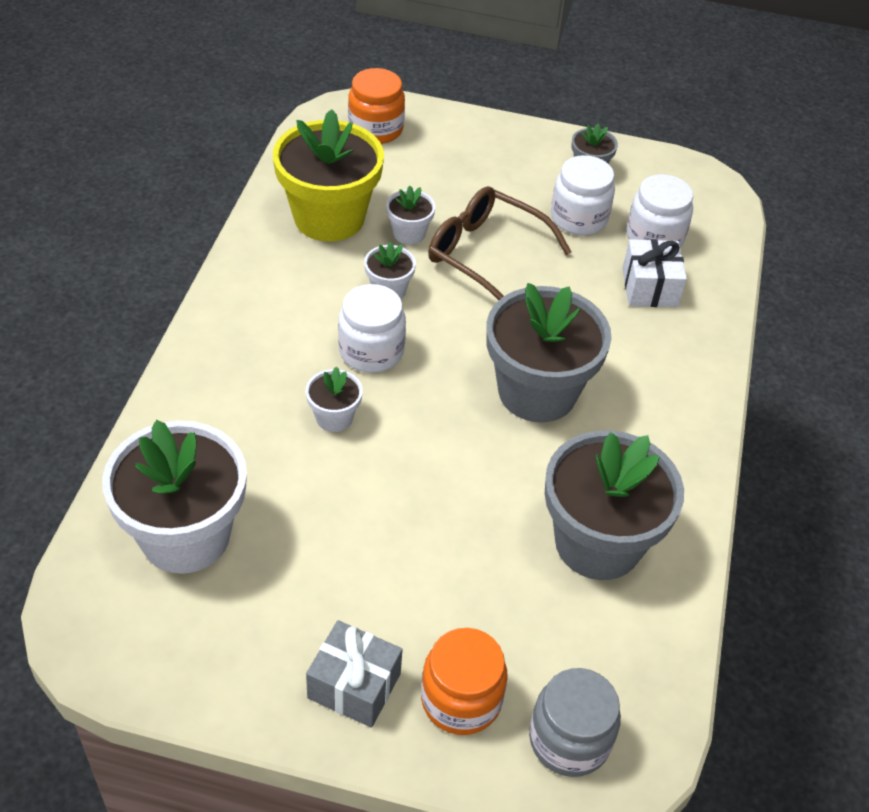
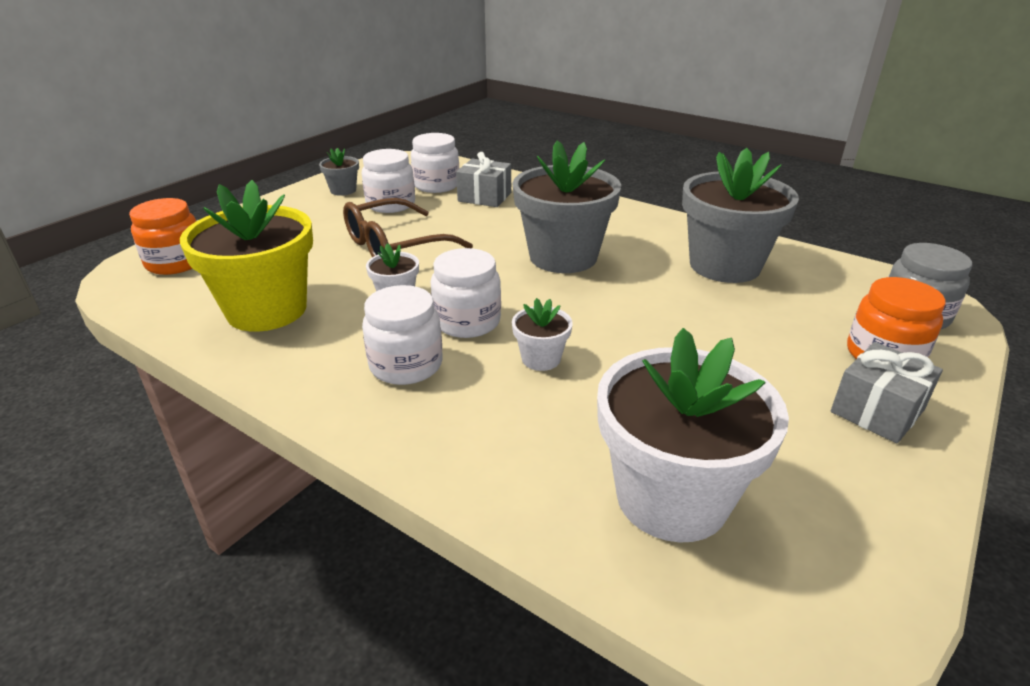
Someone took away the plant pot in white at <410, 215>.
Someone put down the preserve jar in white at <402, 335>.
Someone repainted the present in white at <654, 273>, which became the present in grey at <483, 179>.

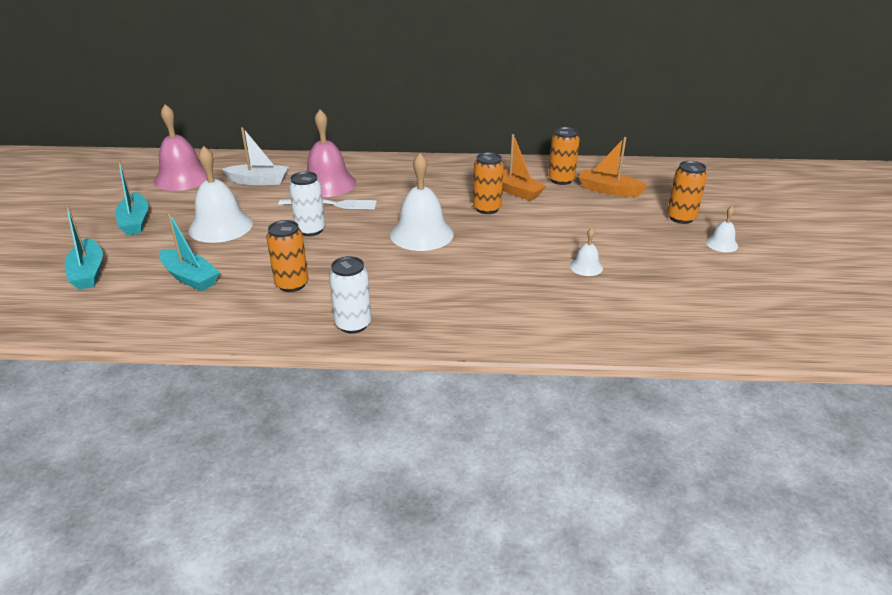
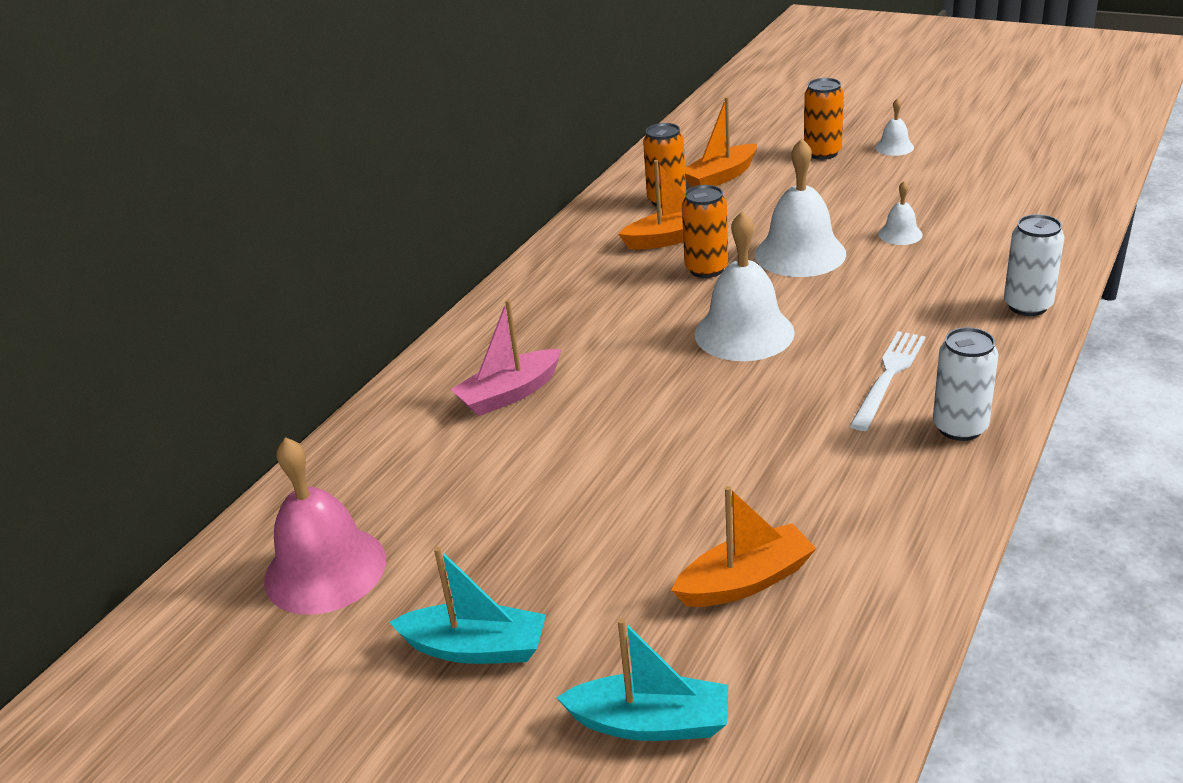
Someone took away the sailboat in white at <255, 156>.
Someone took away the soda can in orange at <287, 256>.
Someone carried the school bell in white from <220, 194> to <800, 207>.
Someone carried the fork in white from <327, 204> to <887, 381>.
Someone carried the soda can in white from <307, 203> to <1034, 265>.
Someone swapped the school bell in pink at <331, 153> for the sailboat in pink at <506, 357>.
Someone repainted the sailboat in turquoise at <189, 251>, which became the sailboat in orange at <743, 546>.

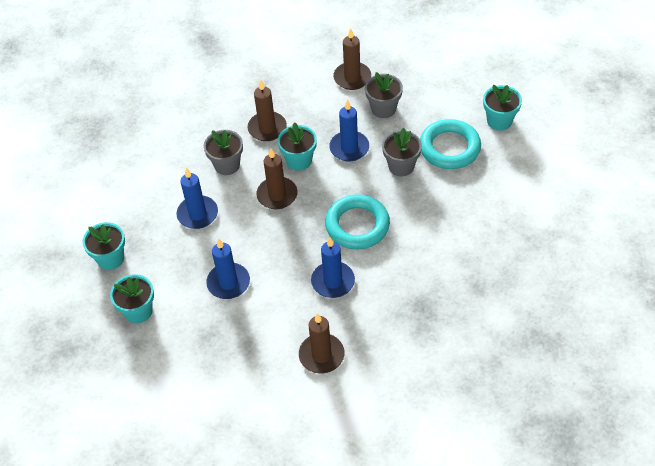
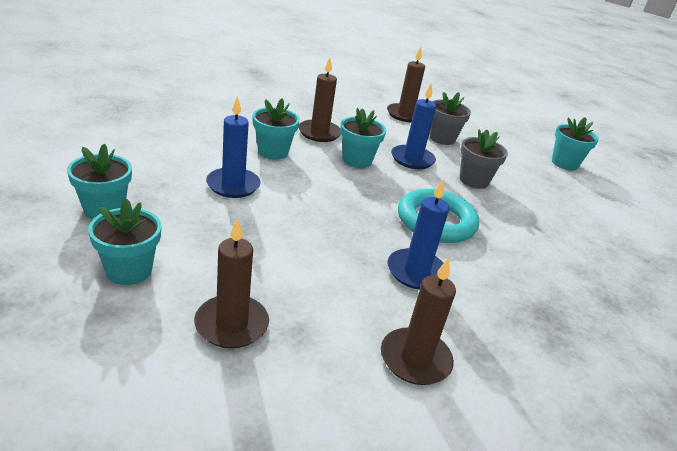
Someone took away the pillar candle in blue at <228, 269>.
Someone took away the ring in turquoise at <450, 144>.
Someone carried the pillar candle in russet from <277, 179> to <231, 283>.
Someone repainted the plant pot in grey at <223, 152>, which became the plant pot in turquoise at <276, 129>.

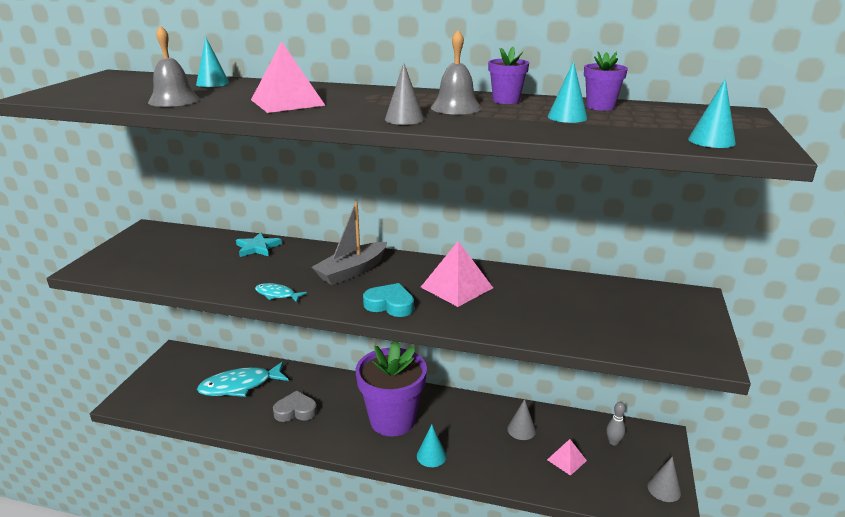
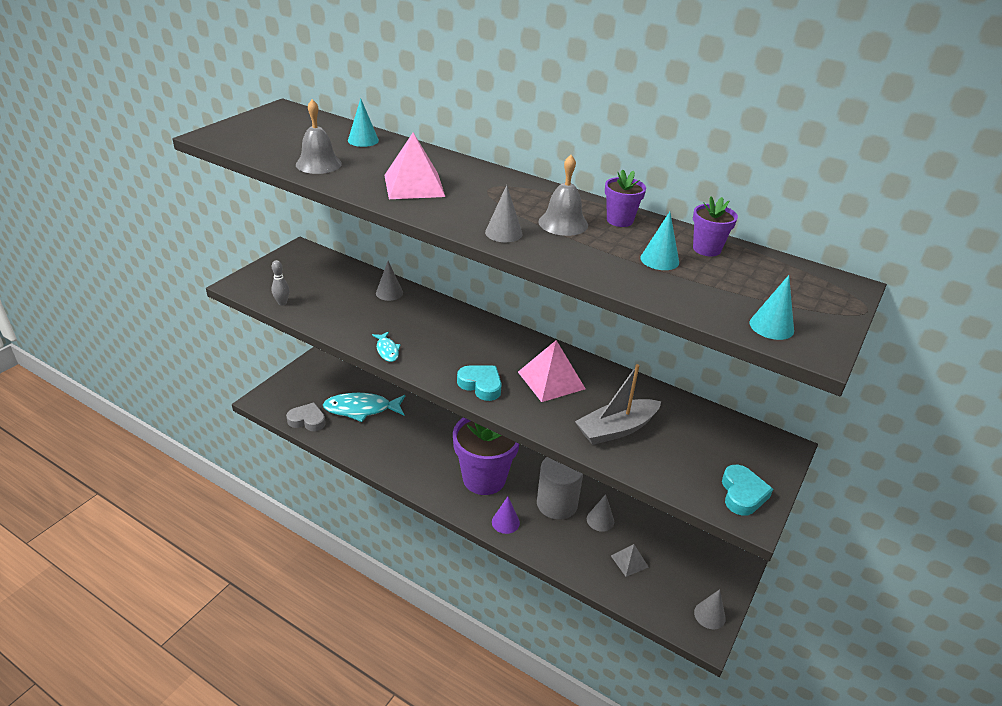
Someone put down the cylinder in grey at <560, 488>.
Someone put down the heart shape in turquoise at <747, 490>.
Someone carried the heart shape in grey from <295, 406> to <306, 416>.
Someone carried the sailboat in grey from <349, 243> to <618, 404>.
Someone carried the skittle in grey from <616, 424> to <280, 282>.
Someone swapped the star shape in turquoise at <259, 245> for the solid cone in grey at <389, 281>.
Someone repainted the solid cone in turquoise at <432, 446>, which became the solid cone in royal purple at <506, 515>.
Someone repainted the pyramid in pink at <567, 457>, which became the pyramid in grey at <630, 560>.
Someone rotated the toy fish in turquoise at <281, 293> by 150 degrees counterclockwise.

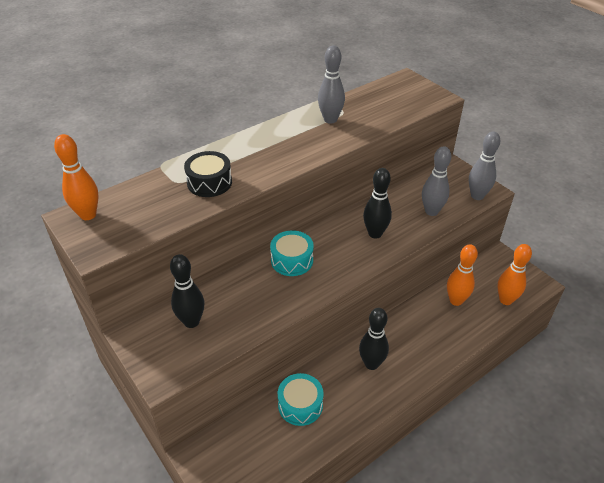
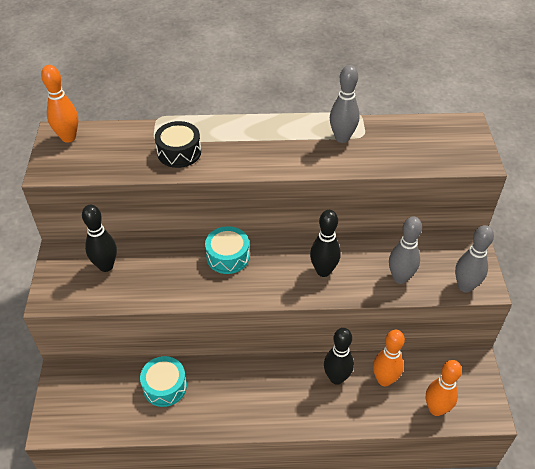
Someone carried the skittle in black from <374, 339> to <339, 356>.

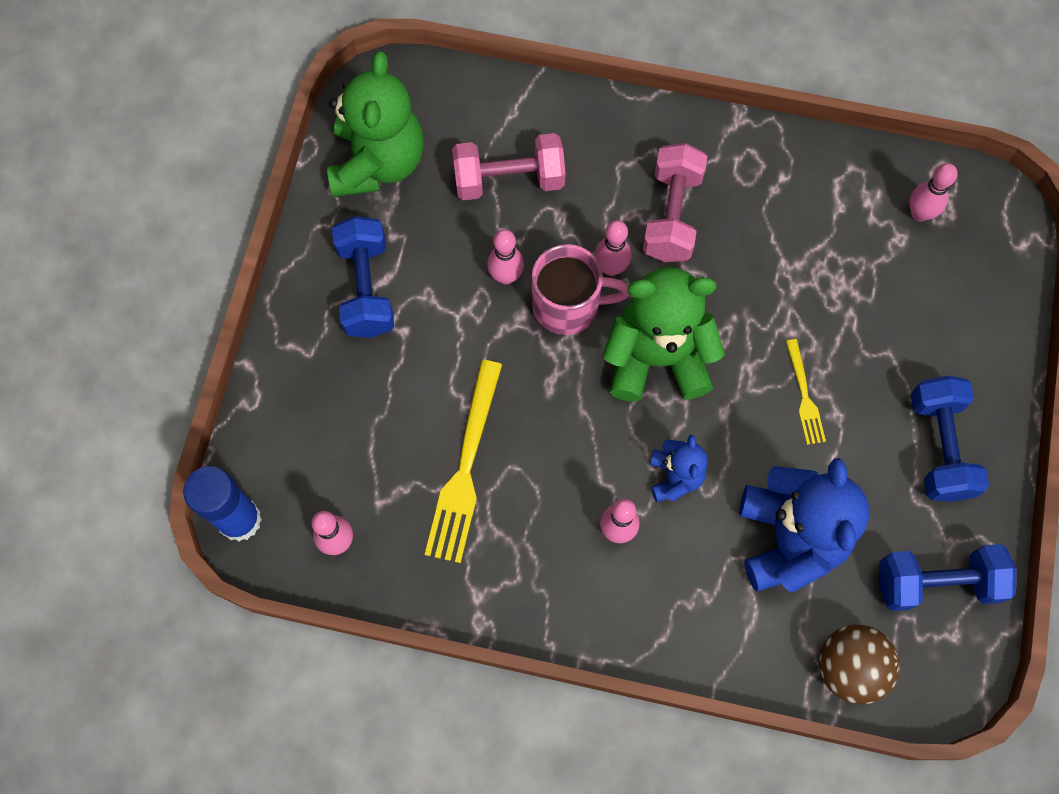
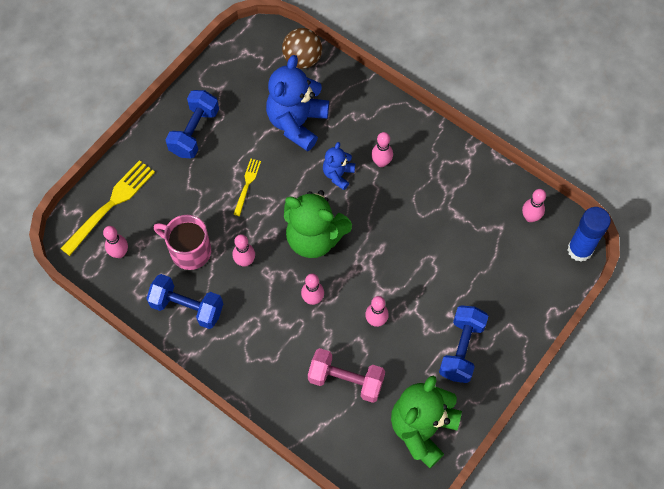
Someone took away the dumbbell in pink at <674, 202>.
Someone put down the skittle in pink at <244, 250>.
Someone carried the fork in yellow from <463, 461> to <107, 208>.
Someone carried the tea mug in pink from <580, 289> to <182, 242>.
Someone carried the dumbbell in blue from <947, 577> to <184, 301>.

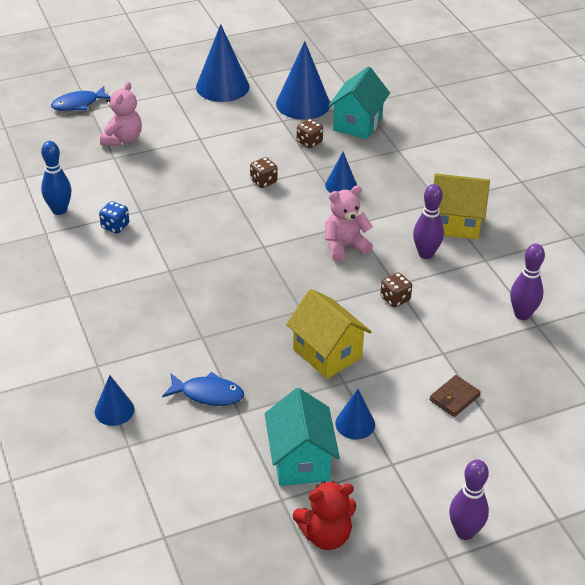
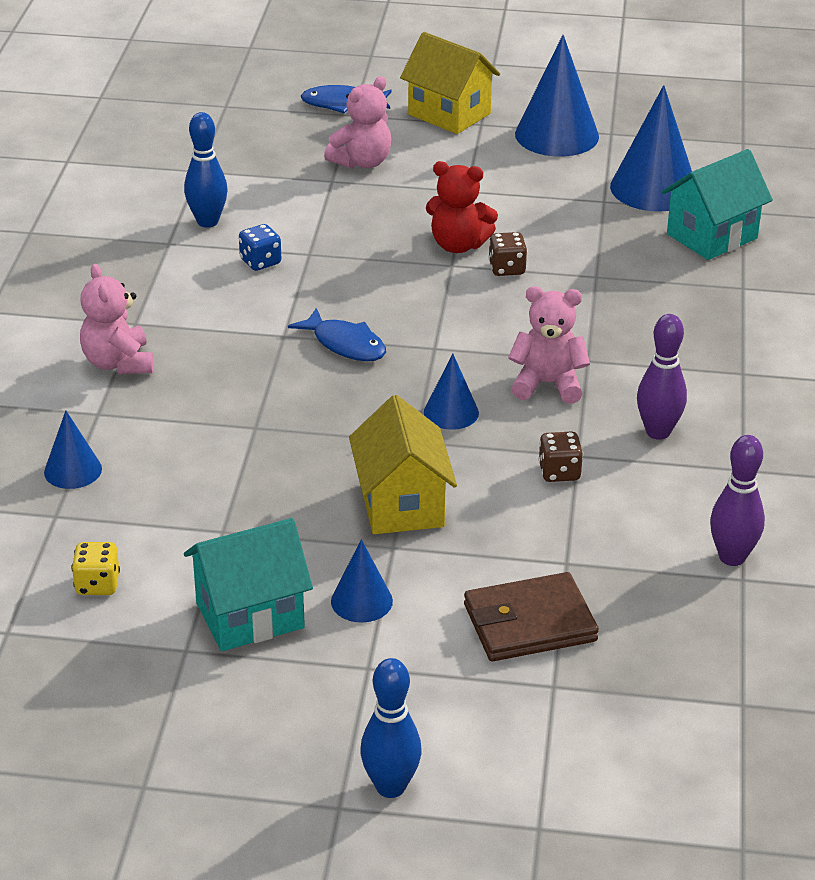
Someone took away the die in russet at <310, 133>.
Someone put down the die in yellow at <95, 568>.
Someone put down the teddy in pink at <116, 319>.
Someone carried the toy fish in blue from <203, 389> to <337, 334>.
Someone carried the teddy in scarlet from <324, 515> to <462, 207>.
Someone carried the solid cone in blue from <341, 172> to <451, 392>.
Someone carried the house in yellow from <461, 206> to <450, 83>.
Someone repainted the skittle in royal purple at <469, 499>, which became the skittle in blue at <391, 728>.
Someone rotated the house in turquoise at <302, 437> by 45 degrees clockwise.
Someone scaled the billfold in russet at <455, 396> by 1.70.

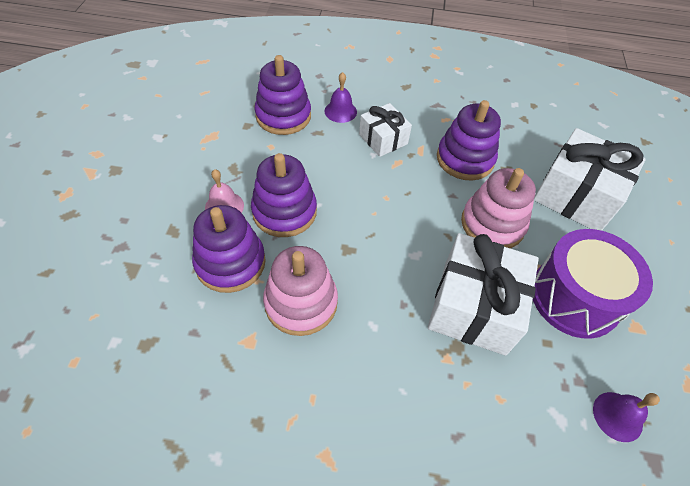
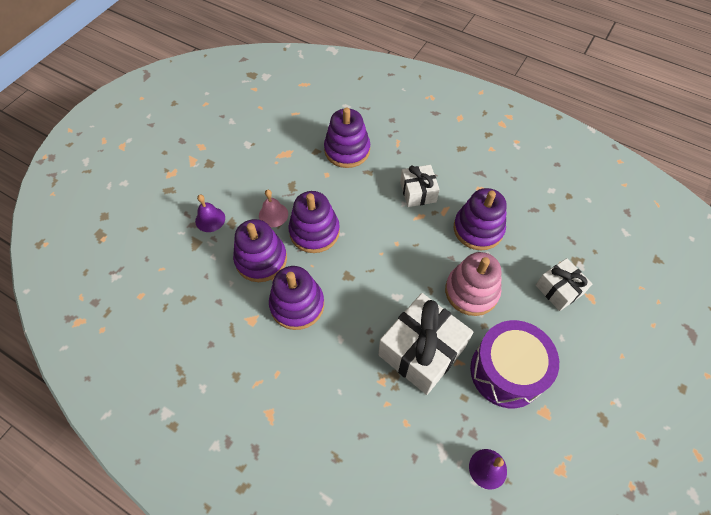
Someone carried the school bell in royal purple from <341, 97> to <210, 213>.
Someone repainted the stacking rings in pink at <300, 291>, which became the stacking rings in royal purple at <296, 298>.
Someone scaled the present in white at <590, 179> by 0.57.

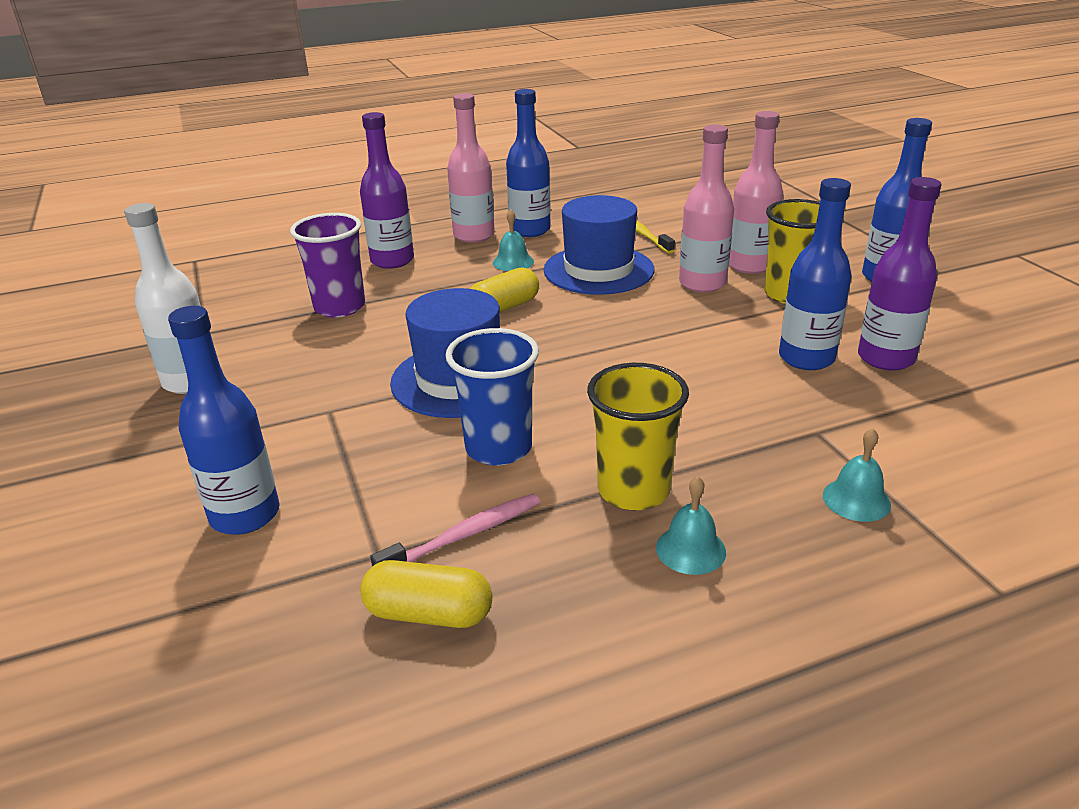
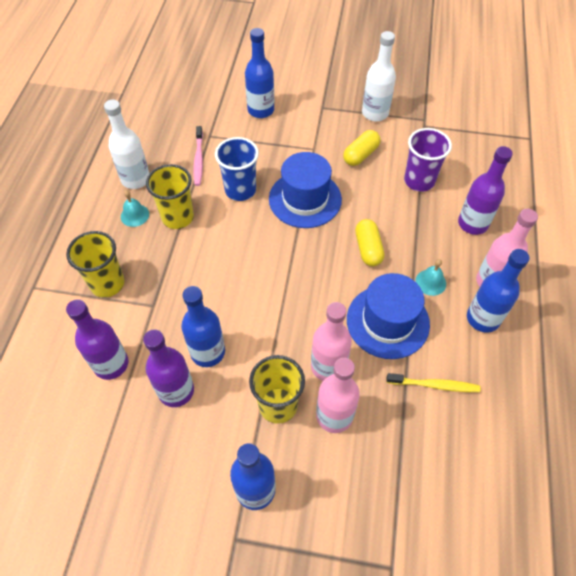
Someone put down the drink bottle in royal purple at <97, 339>.
Someone put down the drink bottle in white at <127, 144>.
Someone carried the capsule in yellow from <426, 594> to <362, 148>.
Someone swapped the school bell in turquoise at <857, 475> for the beaker in yellow at <95, 264>.

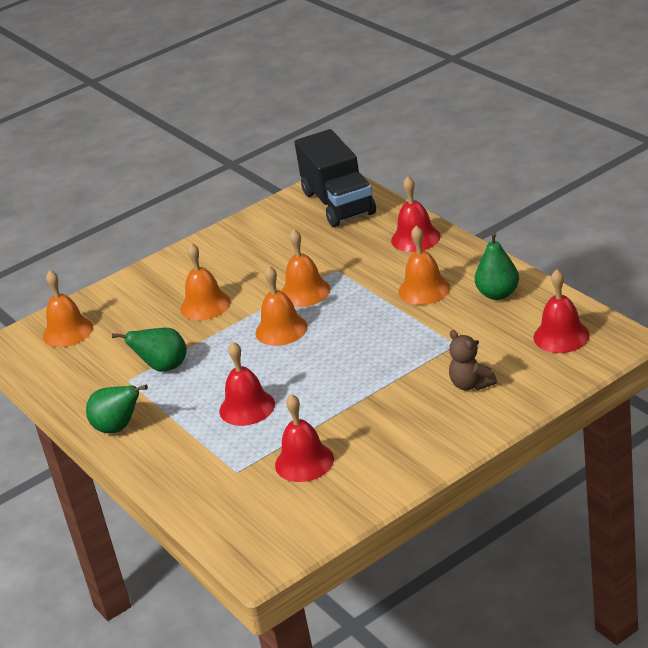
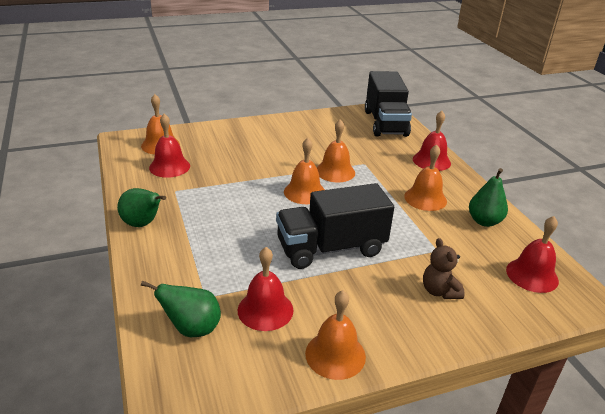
Someone put down the truck in black at <335, 226>.
Someone carried the pear in leaf-green from <149, 350> to <181, 309>.
Someone carried the school bell in orange from <205, 281> to <335, 335>.
Someone carried the school bell in scarlet from <247, 384> to <169, 146>.

